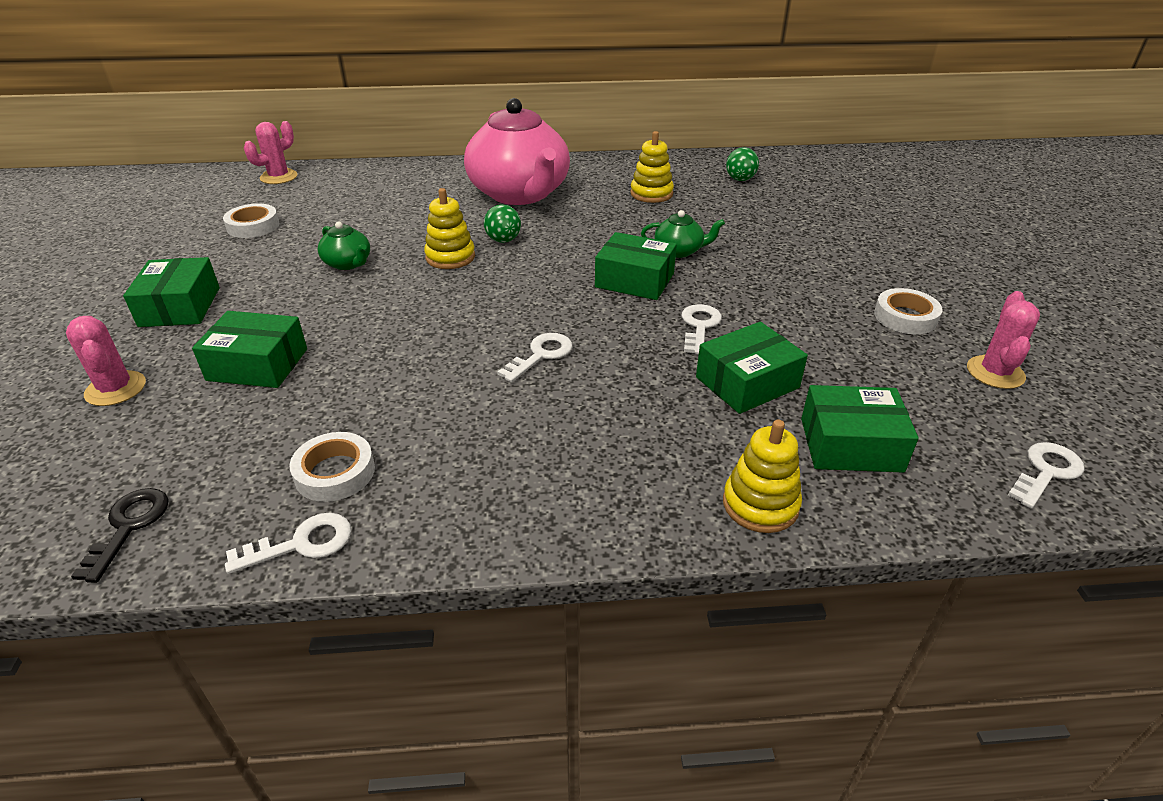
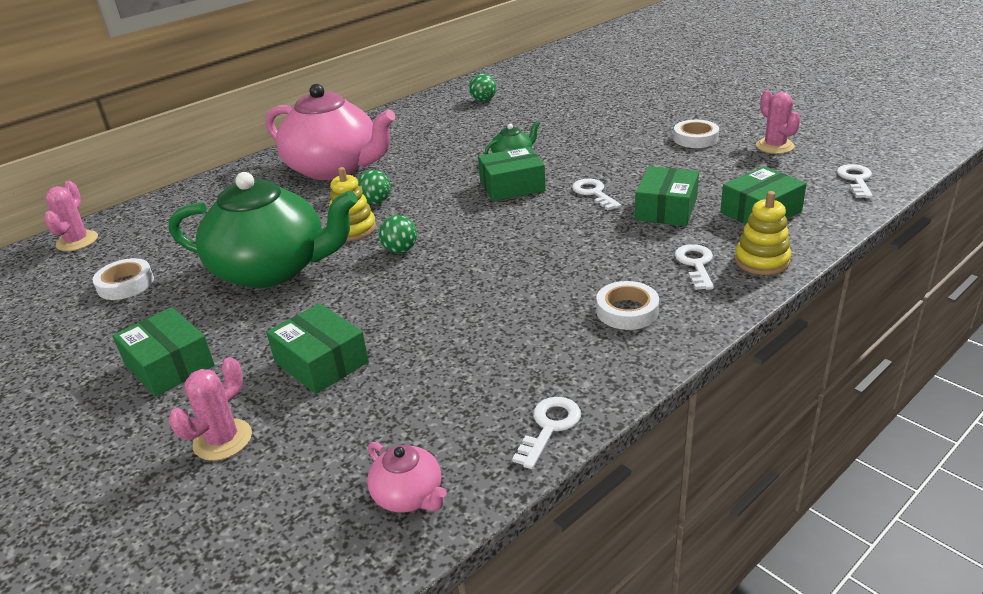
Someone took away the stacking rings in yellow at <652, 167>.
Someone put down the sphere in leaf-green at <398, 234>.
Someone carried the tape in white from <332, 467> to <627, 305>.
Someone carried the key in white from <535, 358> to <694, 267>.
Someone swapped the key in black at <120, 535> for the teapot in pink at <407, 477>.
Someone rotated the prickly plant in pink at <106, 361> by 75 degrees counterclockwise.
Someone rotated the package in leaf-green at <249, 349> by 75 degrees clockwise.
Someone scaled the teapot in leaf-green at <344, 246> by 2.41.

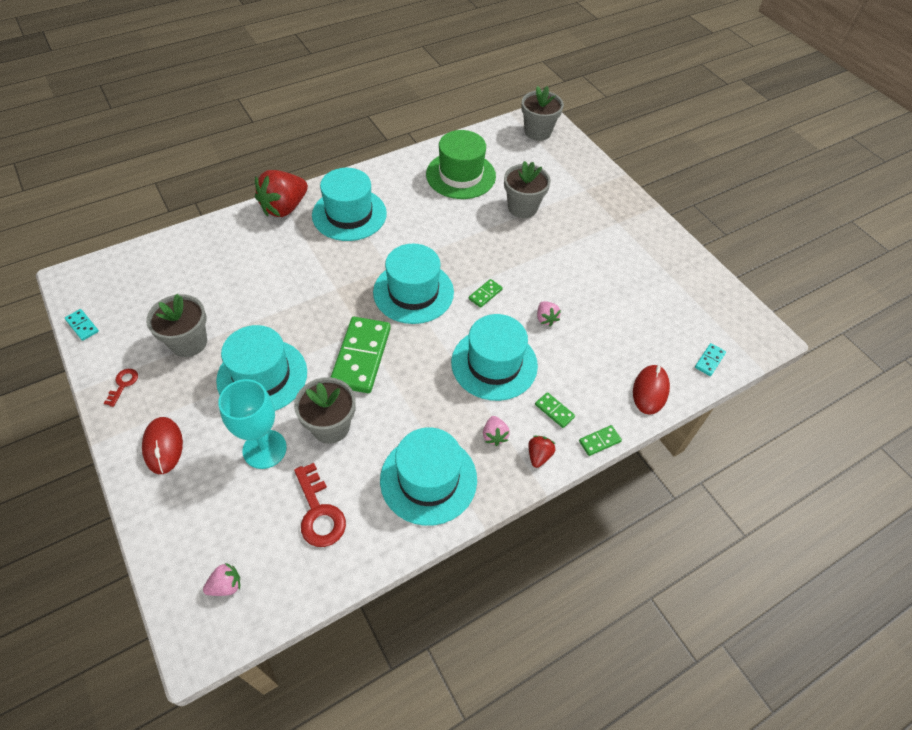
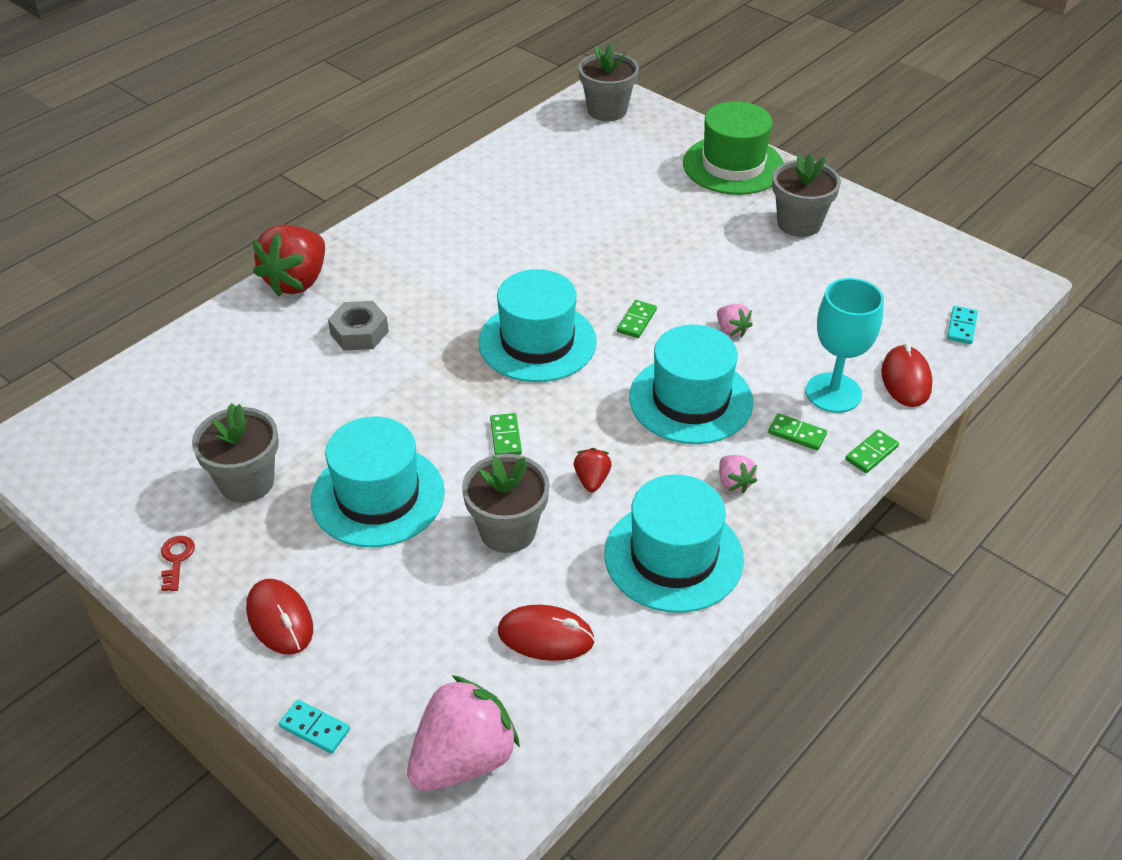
Someone took away the hat in turquoise at <349, 204>.
Someone put down the hex nut in grey at <358, 326>.
Someone carried the domino in turquoise from <82, 325> to <314, 727>.
Someone carried the chalice in turquoise from <252, 424> to <845, 345>.
Someone carried the hat in leaf-green from <461, 164> to <733, 148>.
Someone carried the plant pot in grey from <527, 189> to <806, 195>.
Someone carried the berry in scarlet from <541, 452> to <593, 470>.
Someone swapped the key in scarlet at <320, 505> for the mouse in scarlet at <546, 633>.
Someone scaled the berry in pink at <221, 579> by 2.14.
Someone scaled the domino in leaf-green at <361, 355> by 0.44.

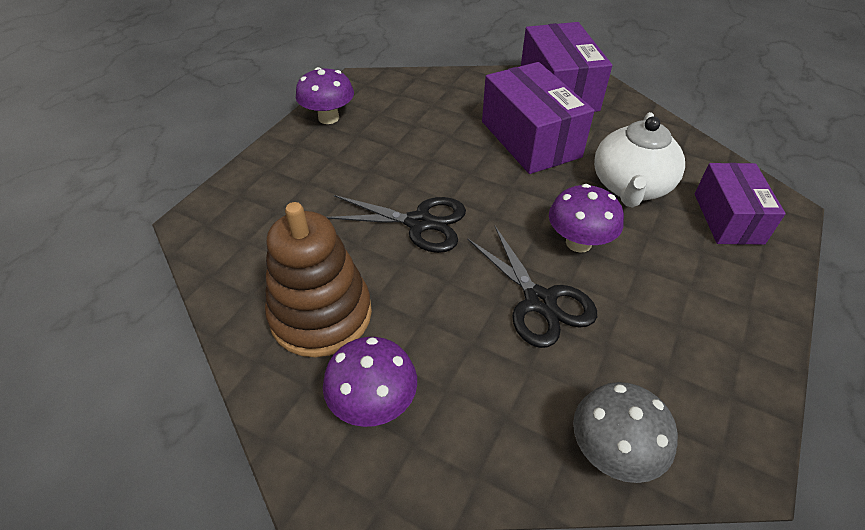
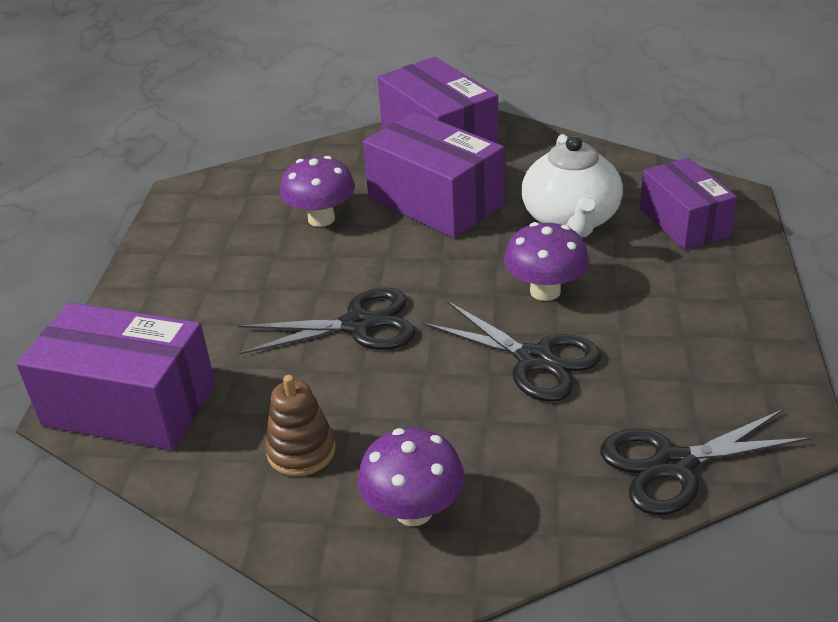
Someone put down the package in royal purple at <115, 376>.
Someone carried the toadstool in royal purple from <325, 95> to <317, 191>.
Someone swapped the toadstool in grey at <625, 432> for the pair of scissors in black at <706, 462>.
Someone scaled the stacking rings in russet at <318, 279> by 0.55.

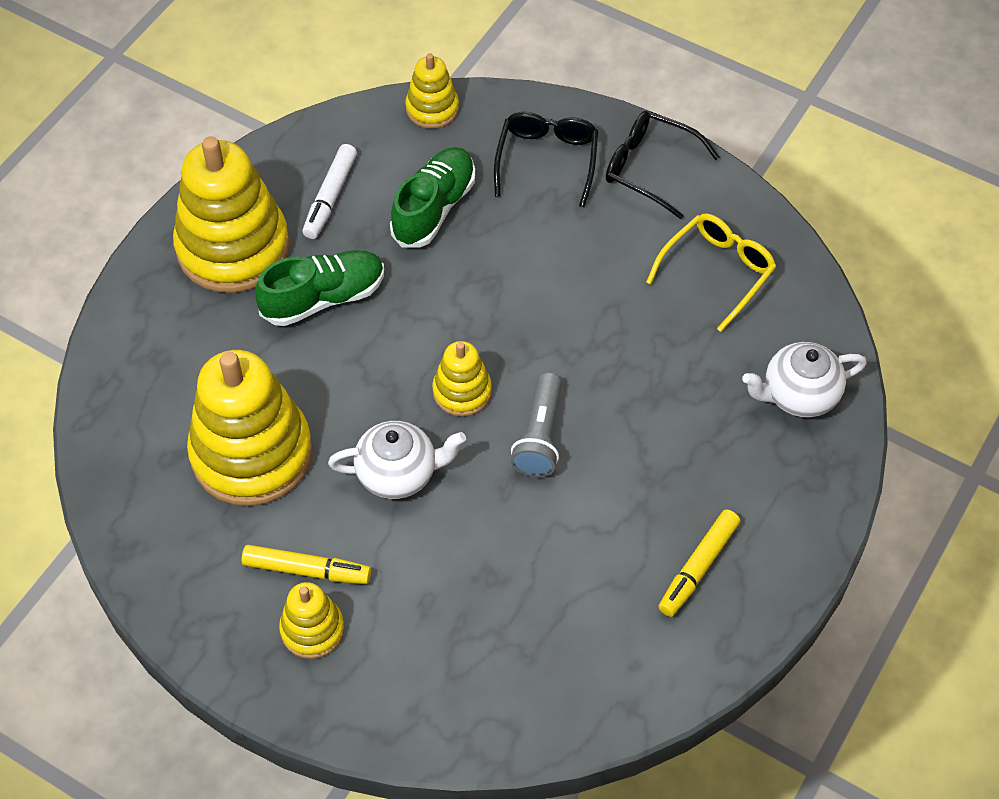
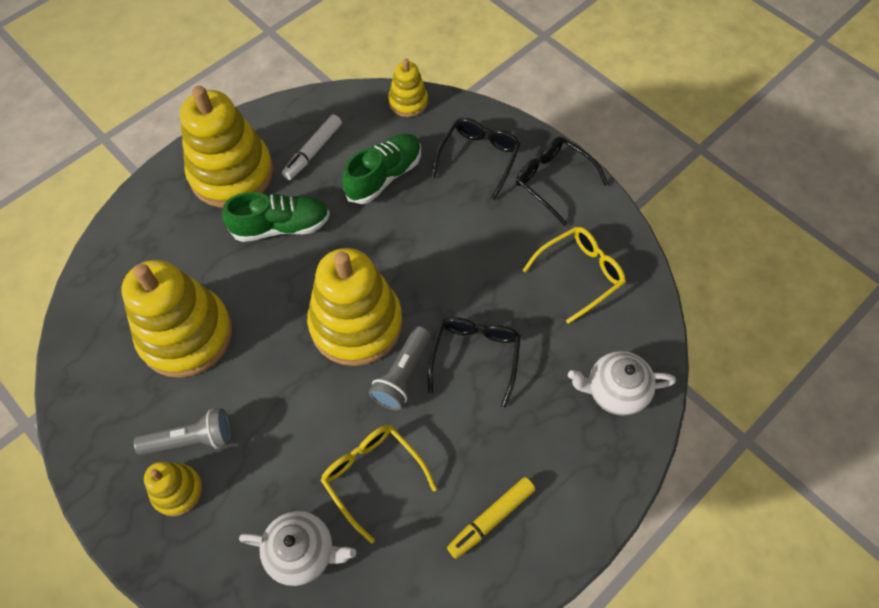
Someone put down the glasses in yellow at <378, 484>.
Someone put down the glasses in black at <474, 362>.
Someone carried the teapot in white from <397, 460> to <297, 548>.
Someone swapped the marker pen in yellow at <306, 564> for the flashlight in grey at <182, 432>.
Someone scaled the stacking rings in yellow at <462, 379> by 2.02.

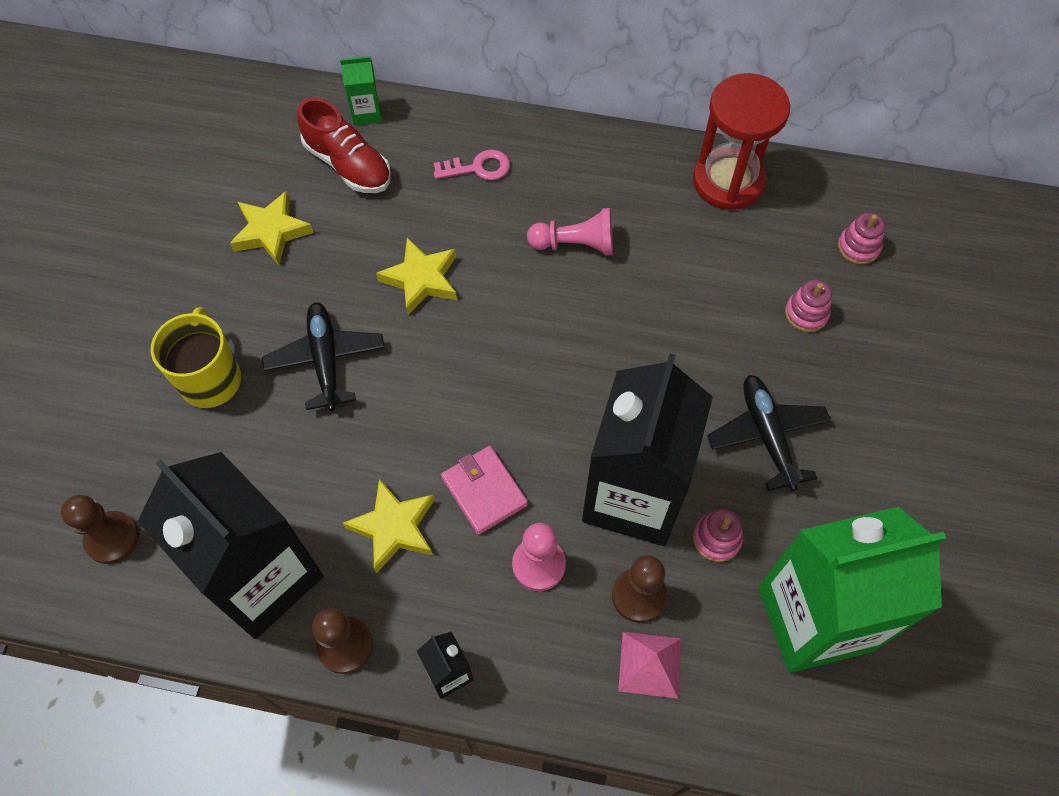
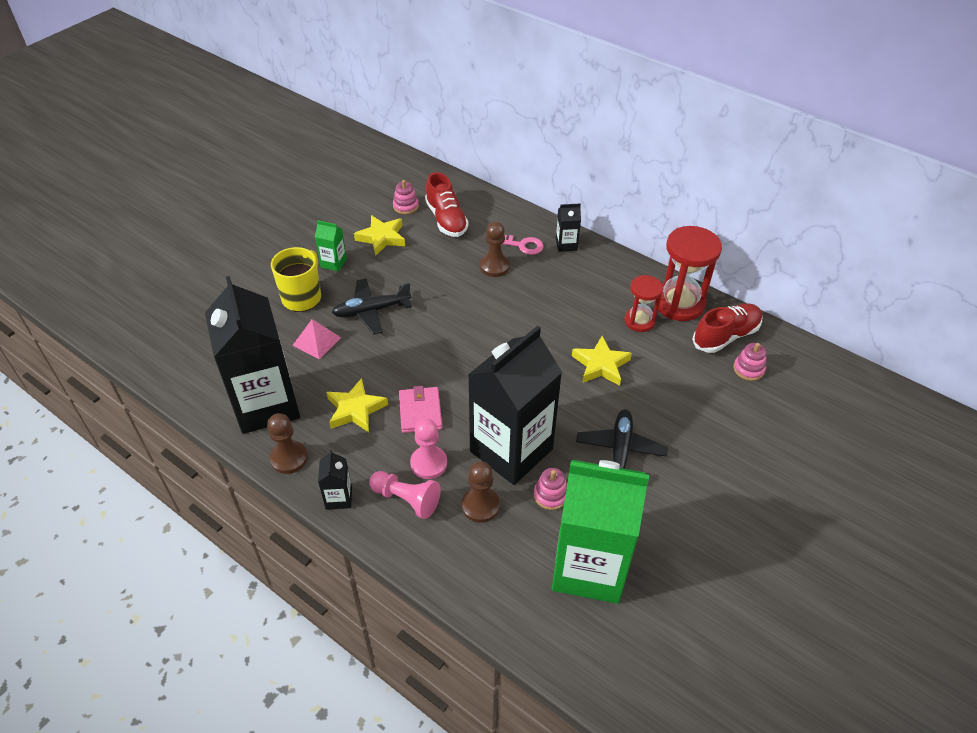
Someone put down the milk carton in black at <568, 227>.
Someone put down the hourglass in scarlet at <643, 303>.
Someone put down the sneaker in scarlet at <727, 328>.
Someone carried the chess pawn in russet from <100, 529> to <495, 249>.
Someone carried the milk carton in leaf-green from <361, 90> to <331, 245>.
Someone carried the star shape in yellow from <416, 276> to <602, 361>.
Someone carried the chess pawn in pink from <570, 231> to <405, 495>.
Someone carried the pyramid in pink from <649, 665> to <316, 339>.
Someone carried the stacking rings in pink from <808, 306> to <406, 197>.
Someone rotated the plane in black at <323, 356> by 120 degrees counterclockwise.

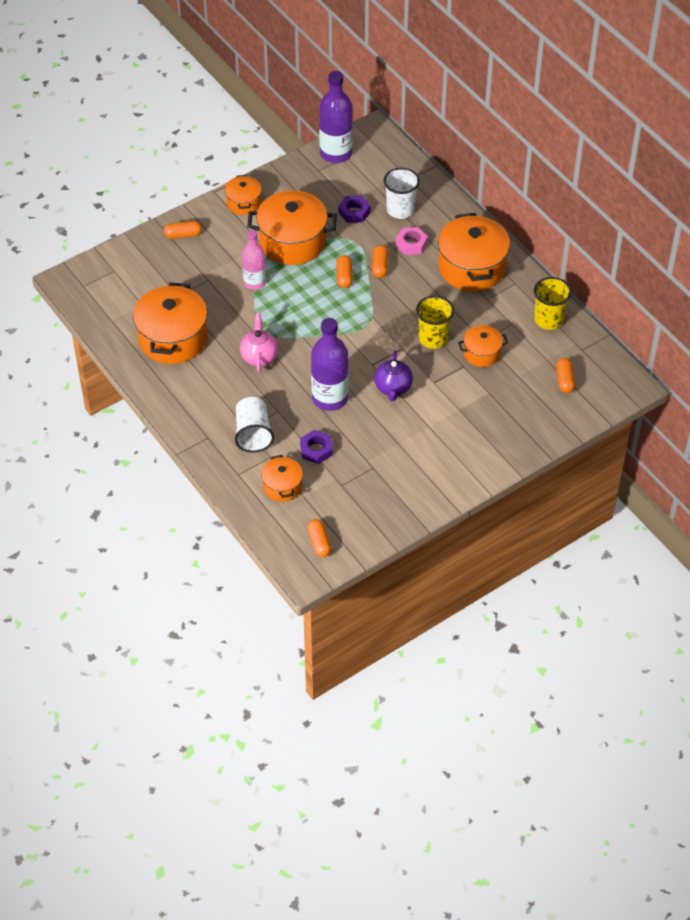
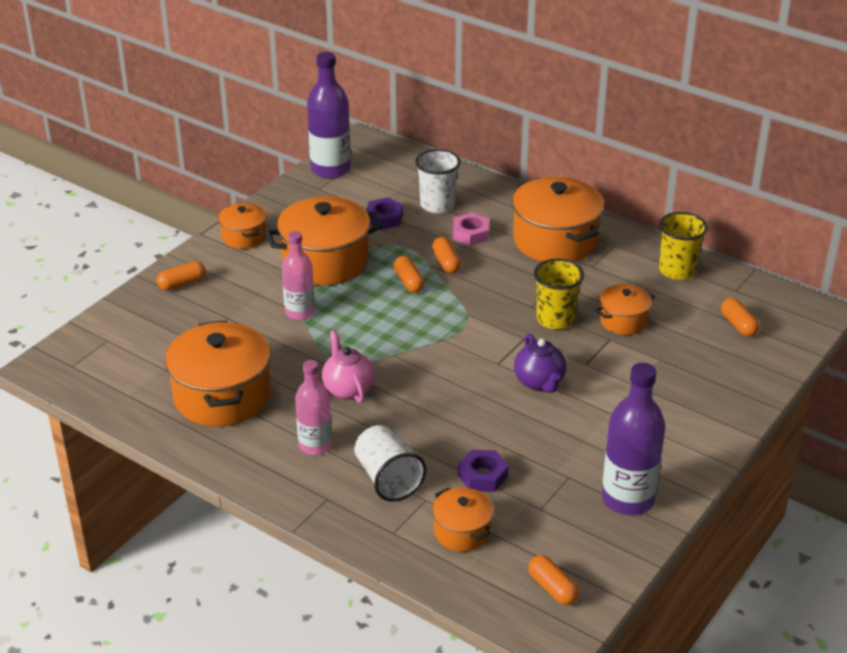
Someone put down the drink bottle in pink at <313, 407>.
Someone carried the drink bottle in royal purple from <330, 364> to <633, 439>.

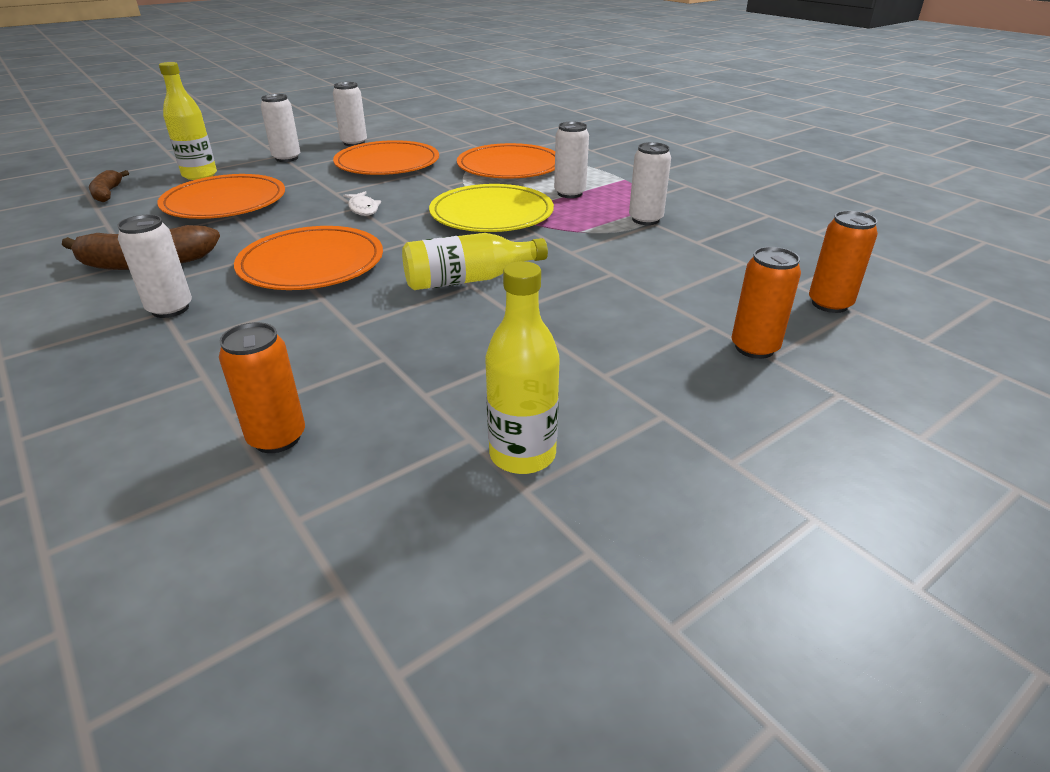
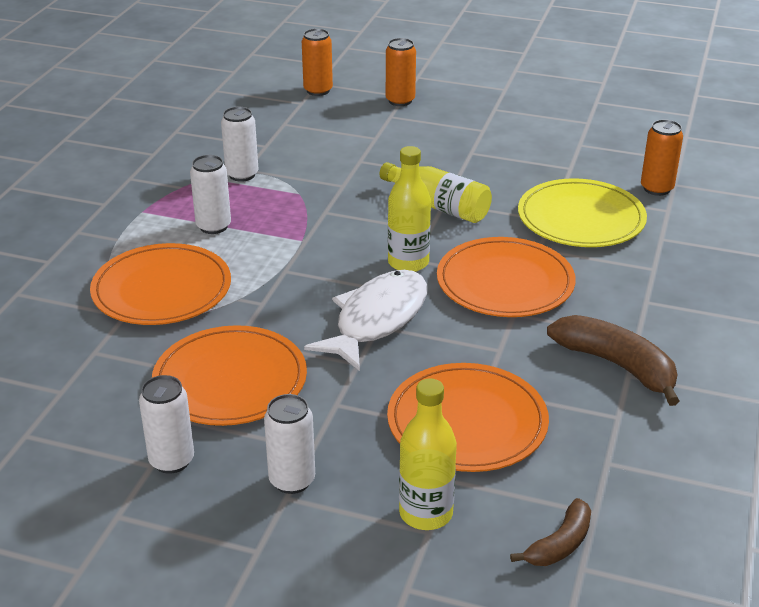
Someone took away the soda can in white at <154, 266>.
Someone carried the plate in yellow from <491, 208> to <582, 212>.
Someone carried the drink bottle in yellow from <522, 367> to <409, 209>.
Someone scaled the toy fish in white at <362, 203> by 2.17.

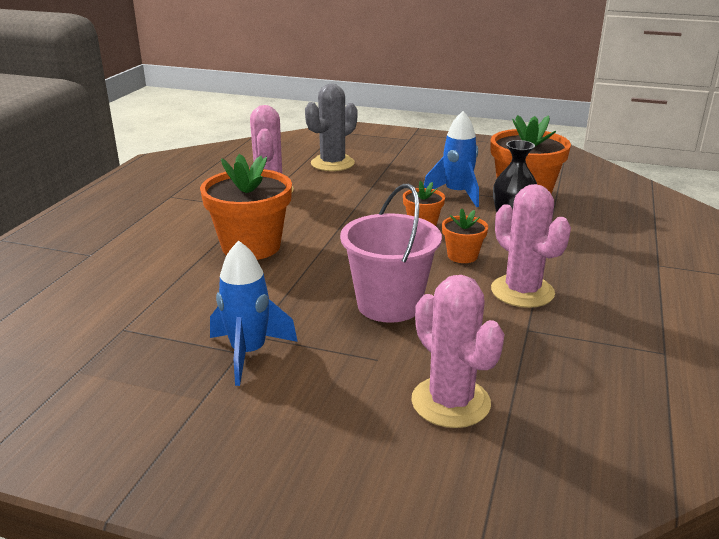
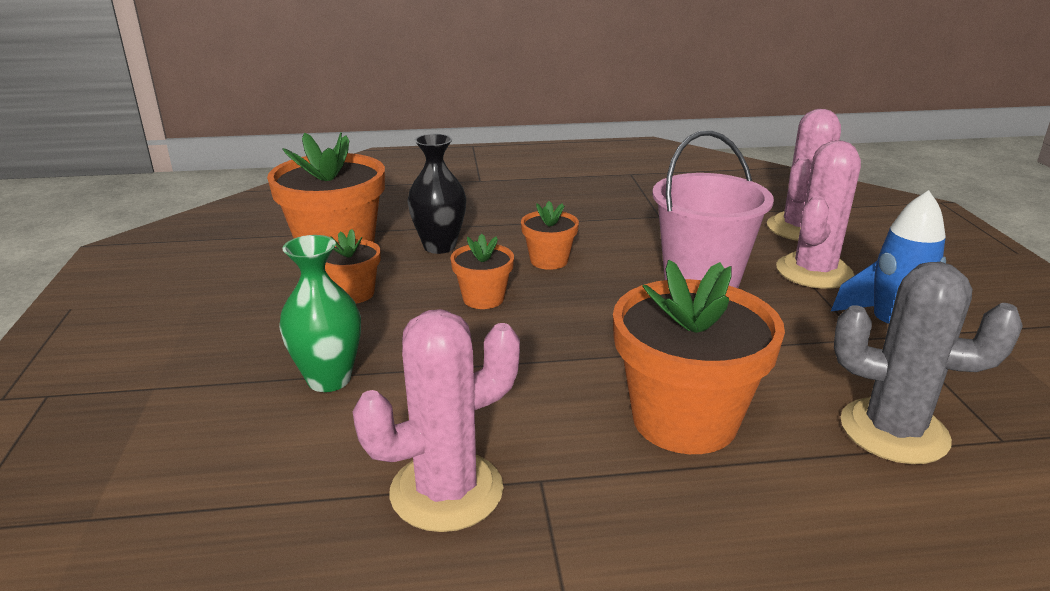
Someone put down the vase in leaf-green at <320, 313>.
Someone carried the prickly plant in grey from <331, 127> to <928, 363>.
Someone carried the prickly plant in pink from <531, 246> to <818, 214>.
Someone swapped the rocket in blue at <451, 159> for the plant pot in orange at <352, 266>.

